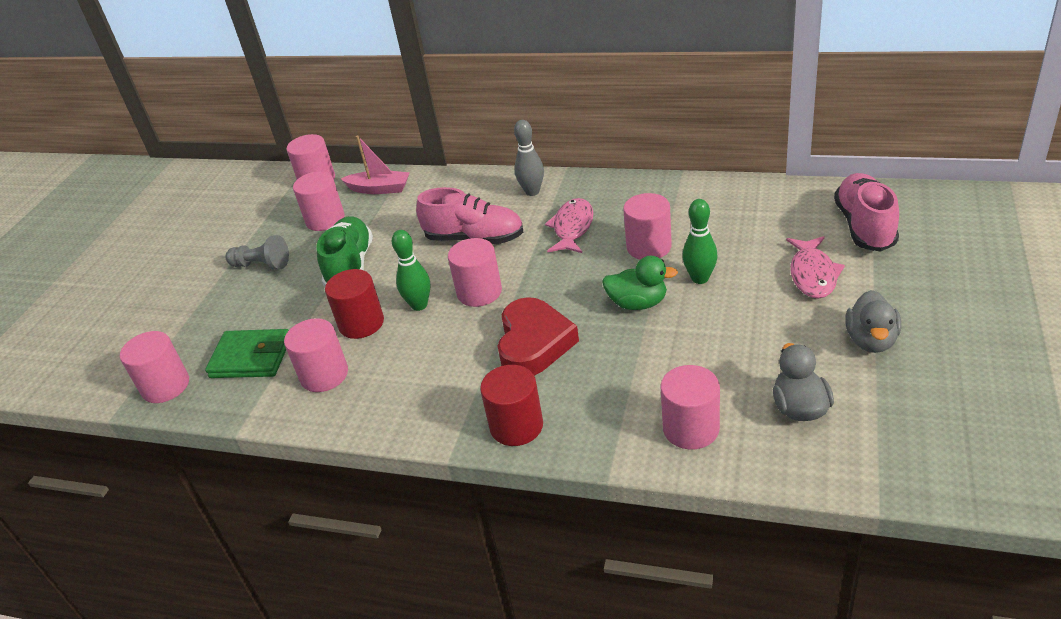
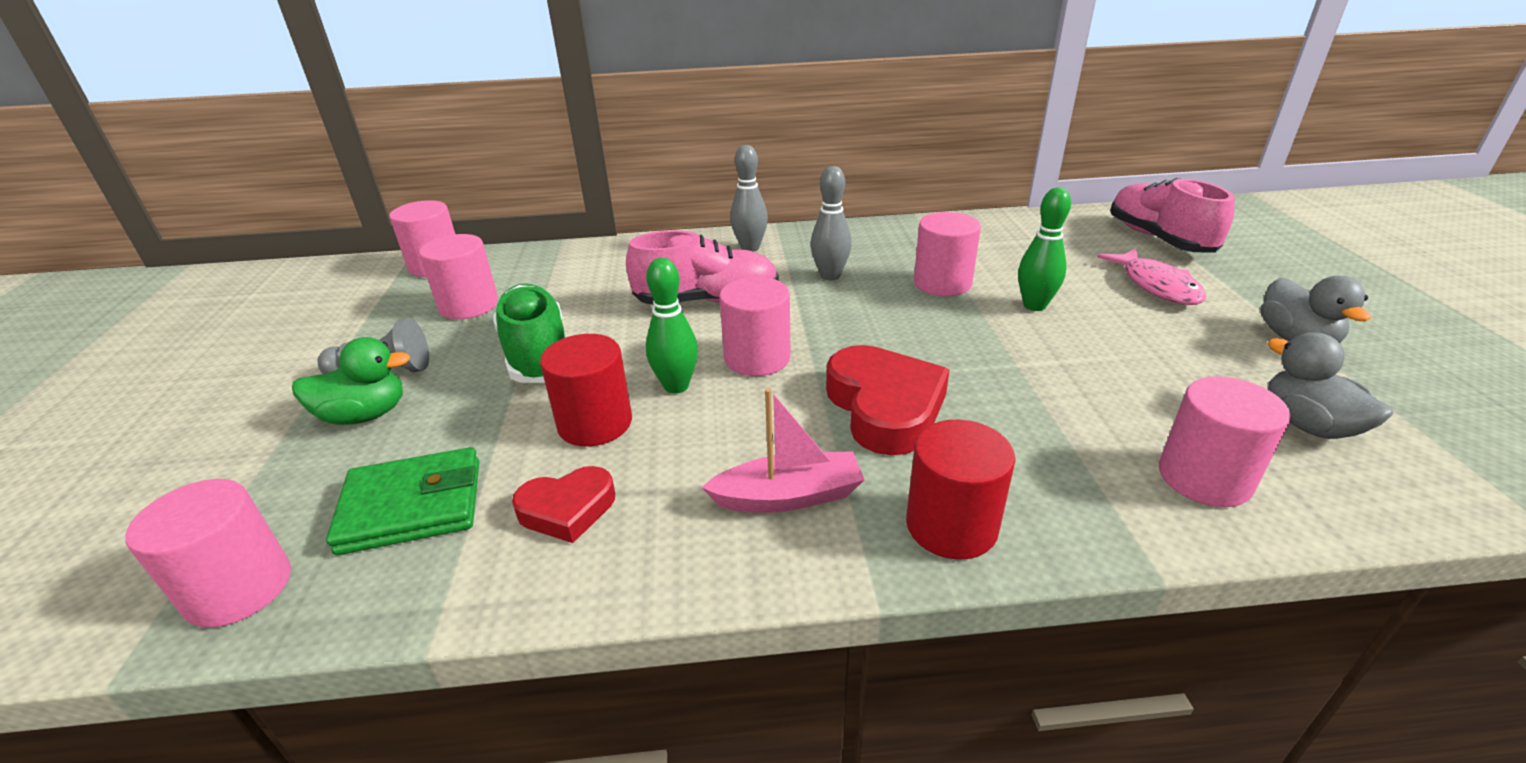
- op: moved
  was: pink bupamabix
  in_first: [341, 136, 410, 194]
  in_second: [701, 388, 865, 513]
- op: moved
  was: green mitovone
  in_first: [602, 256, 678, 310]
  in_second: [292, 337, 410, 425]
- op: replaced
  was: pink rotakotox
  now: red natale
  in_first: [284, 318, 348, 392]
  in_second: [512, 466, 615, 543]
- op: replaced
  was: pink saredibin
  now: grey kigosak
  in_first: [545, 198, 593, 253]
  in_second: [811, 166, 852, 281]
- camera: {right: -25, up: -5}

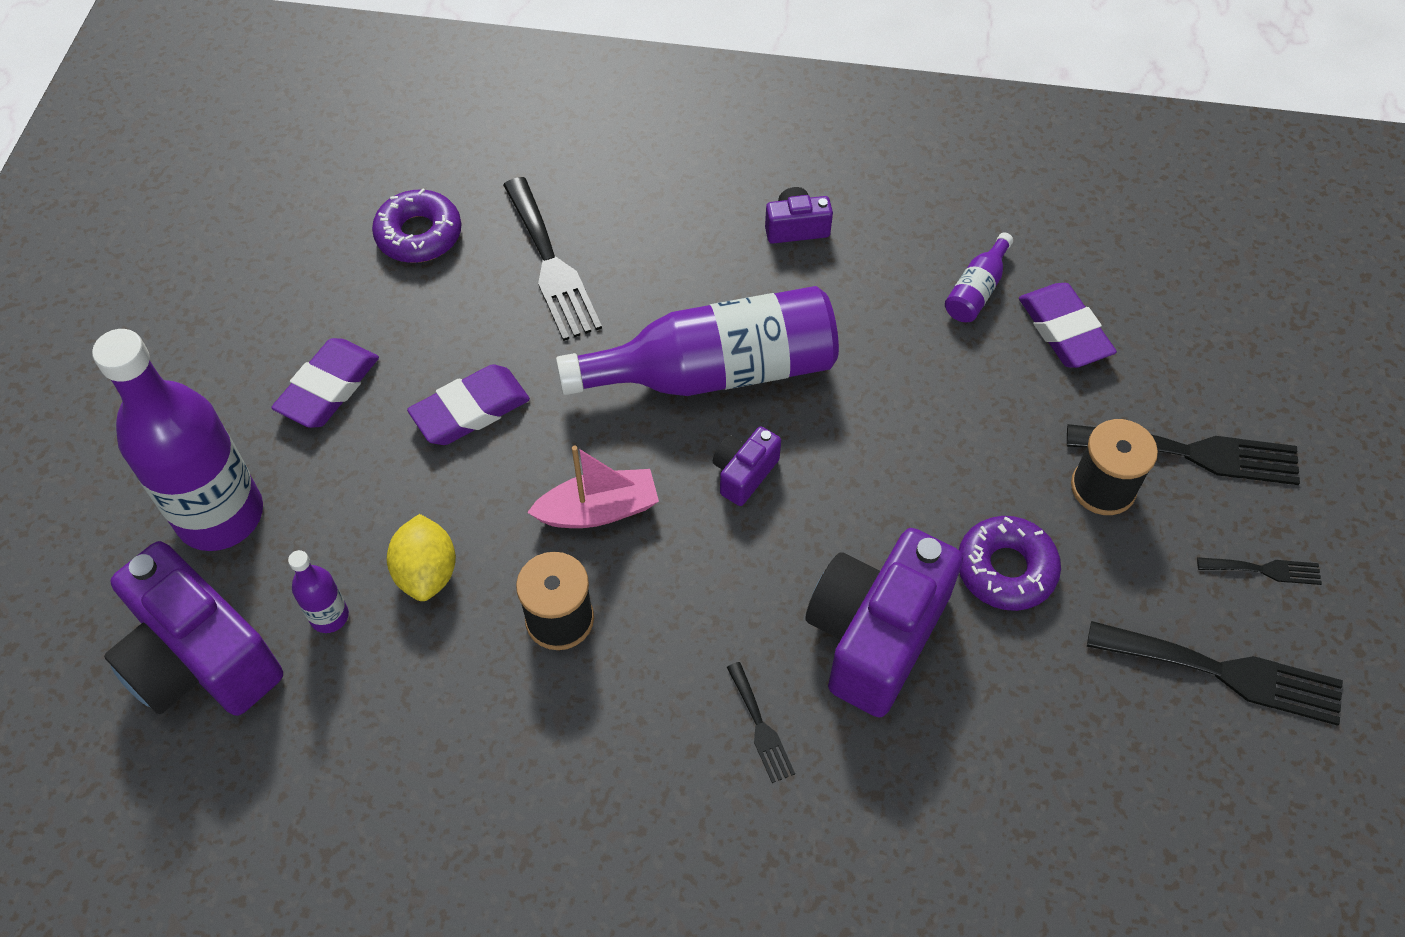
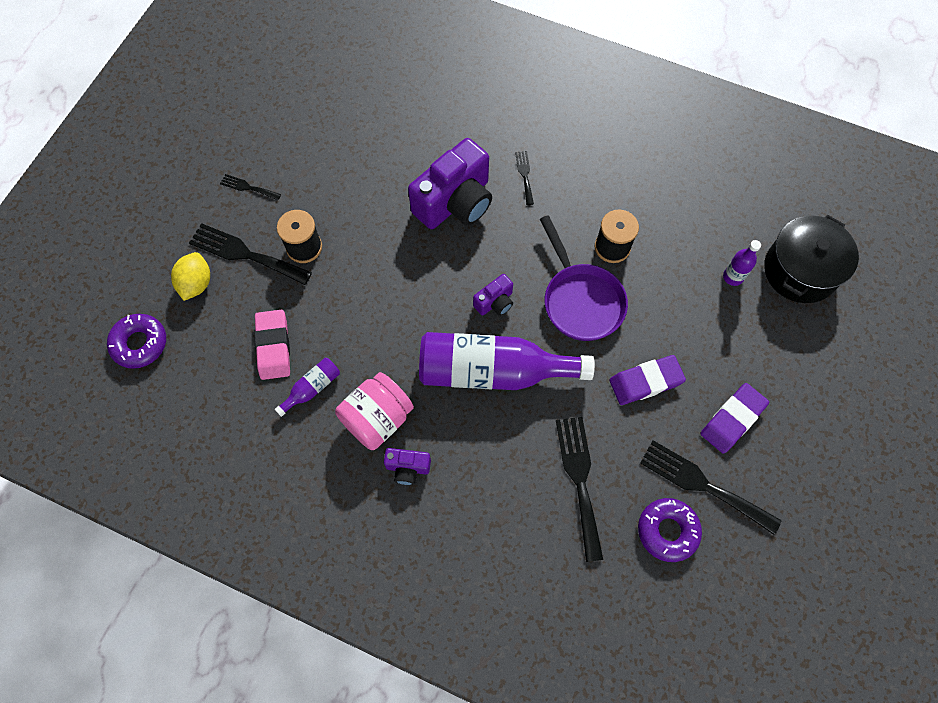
- op: removed
  was: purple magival
  in_first: [92, 329, 263, 551]
- op: added
  now: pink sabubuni
  in_second: [335, 372, 414, 450]
- op: moved
  was: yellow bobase
  in_first: [387, 514, 456, 601]
  in_second: [171, 252, 210, 301]
- op: moved
  was: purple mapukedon
  in_first: [959, 516, 1061, 611]
  in_second: [107, 314, 166, 369]
- op: moved
  was: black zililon
  in_first: [1087, 621, 1343, 726]
  in_second: [640, 440, 781, 535]
- op: replaced
  was: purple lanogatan
  now: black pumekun
  in_first: [104, 541, 283, 716]
  in_second: [764, 215, 859, 303]
- op: replaced
  was: pink bupamabix
  now: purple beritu
  in_first: [527, 445, 659, 528]
  in_second: [540, 215, 628, 341]
- op: recoloured
  was: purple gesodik
  now: pink gesodik
  in_first: [1019, 283, 1117, 368]
  in_second: [254, 310, 290, 380]
- camera: {right: -165, up: 10}

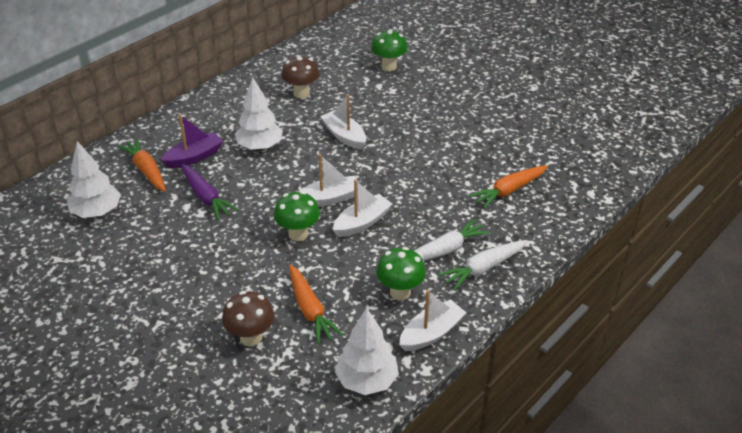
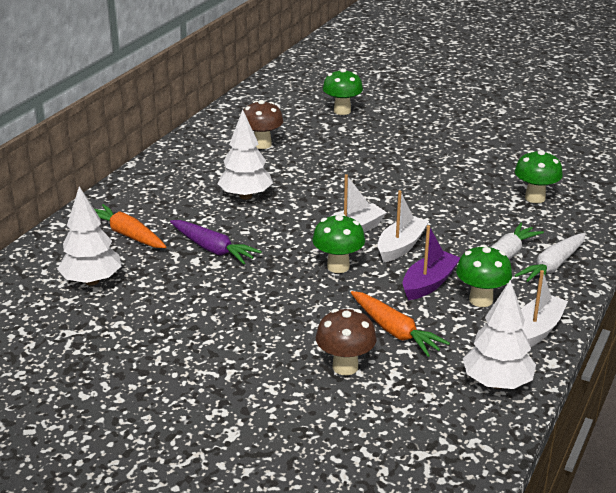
- op: removed
  was: white bupamabix
  in_first: [320, 94, 366, 150]
- op: moved
  was: purple bupamabix
  in_first: [161, 114, 223, 168]
  in_second: [403, 225, 460, 300]
- op: replaced
  was: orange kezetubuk
  now: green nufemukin
  in_first: [469, 165, 548, 209]
  in_second: [515, 150, 563, 203]
- camera: {right: -15, up: -10}

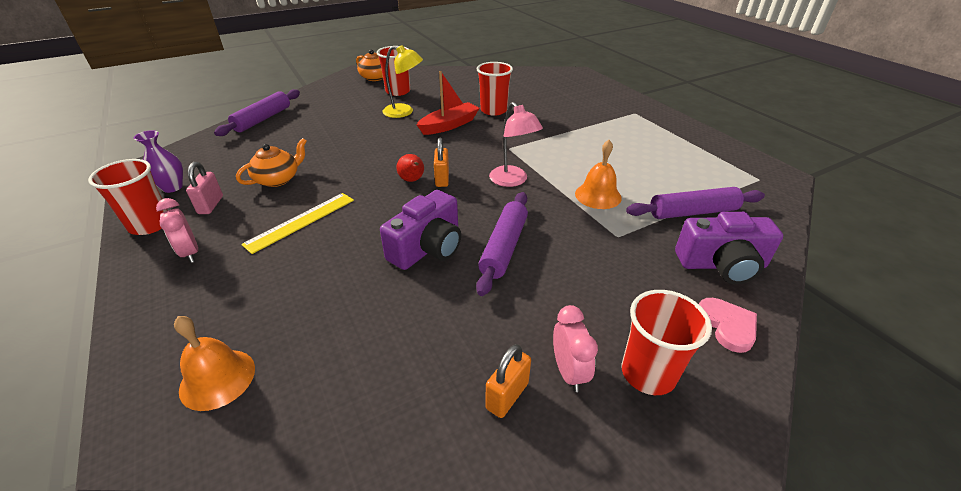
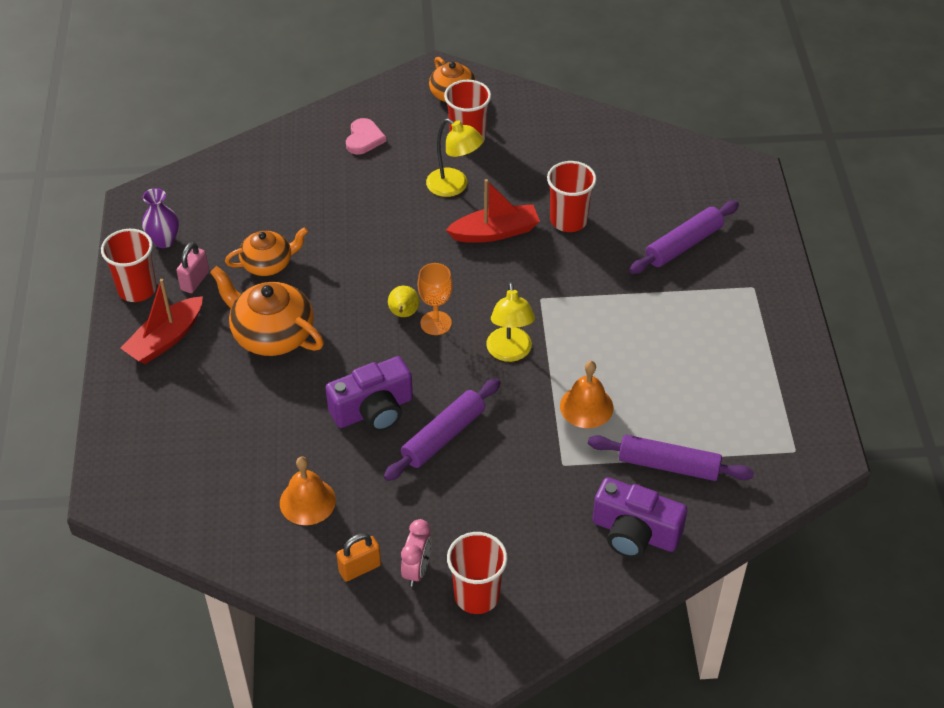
- op: moved
  was: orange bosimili
  in_first: [174, 316, 255, 411]
  in_second: [280, 457, 336, 525]
- op: moved
  was: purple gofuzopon
  in_first: [214, 89, 300, 136]
  in_second: [629, 201, 739, 274]
- op: moved
  was: pink natale
  in_first: [699, 298, 757, 353]
  in_second: [346, 118, 386, 155]
- op: replaced
  was: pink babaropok
  now: red bupamabix
  in_first: [156, 198, 198, 263]
  in_second: [121, 279, 203, 364]
- op: replaced
  was: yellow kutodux
  now: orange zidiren
  in_first: [241, 193, 354, 254]
  in_second: [210, 266, 324, 356]
- op: replaced
  was: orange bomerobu
  now: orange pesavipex
  in_first: [434, 138, 449, 187]
  in_second: [418, 263, 453, 335]
- op: recoloured
  was: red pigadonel
  now: yellow pigadonel
  in_first: [396, 154, 424, 182]
  in_second: [388, 286, 420, 317]
- op: recoloured
  was: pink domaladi
  now: yellow domaladi
  in_first: [489, 102, 543, 187]
  in_second: [486, 282, 535, 362]
- camera: {right: 25, up: 10}

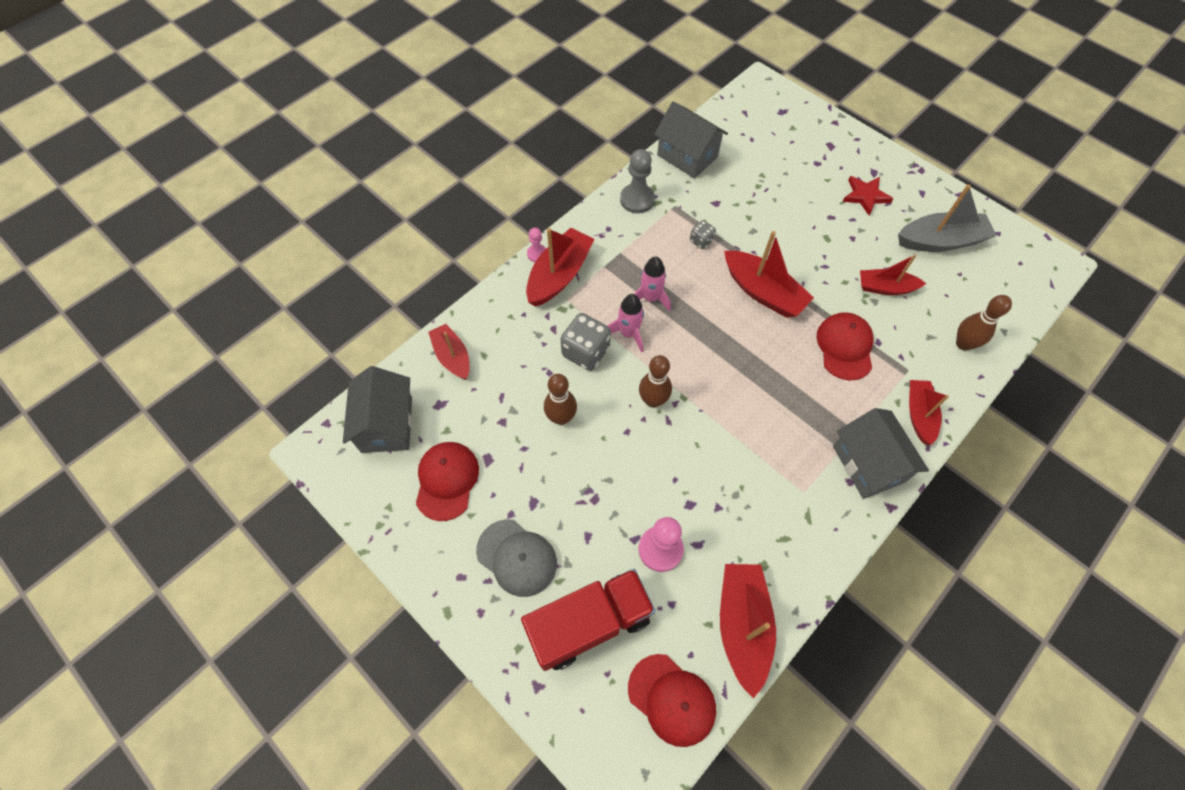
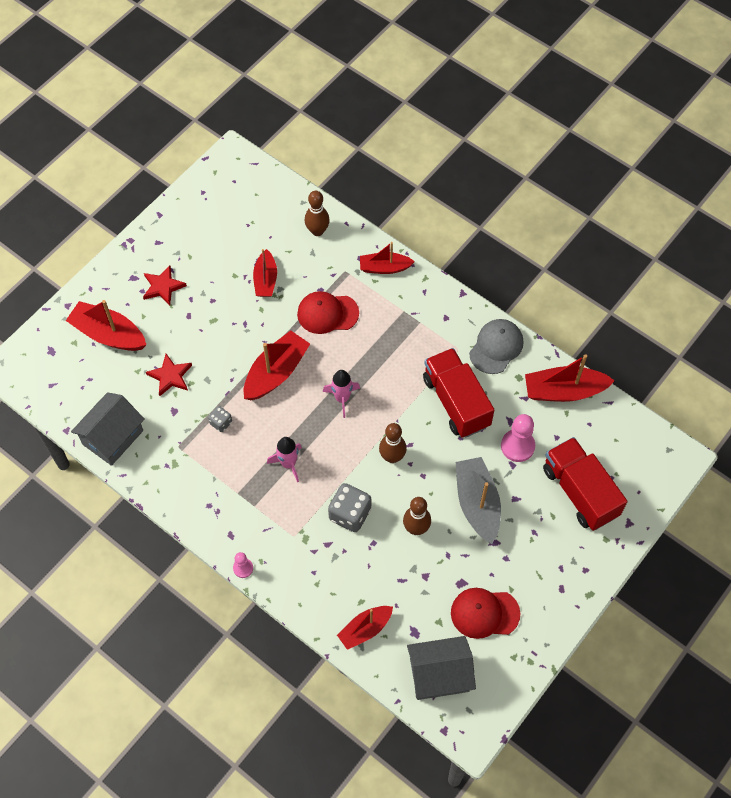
- op: removed
  was: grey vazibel
  in_first: [620, 149, 655, 213]
- op: removed
  was: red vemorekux
  in_first: [628, 654, 716, 747]
- op: removed
  was: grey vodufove
  in_first: [833, 408, 929, 499]
- op: added
  now: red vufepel
  in_second: [146, 354, 192, 396]
- op: added
  now: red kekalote
  in_second: [423, 348, 494, 438]
- op: moved
  was: grey vemorekux
  in_first: [476, 519, 557, 597]
  in_second: [469, 319, 524, 374]
- op: moved
  was: red bupamabix
  in_first: [526, 228, 595, 307]
  in_second: [66, 300, 146, 351]
- op: moved
  was: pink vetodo
  in_first: [608, 294, 644, 353]
  in_second: [323, 370, 360, 418]
- op: moved
  was: grey bupamabix
  in_first: [898, 184, 997, 252]
  in_second: [456, 457, 501, 544]
- camera: {right: -95, up: 0}

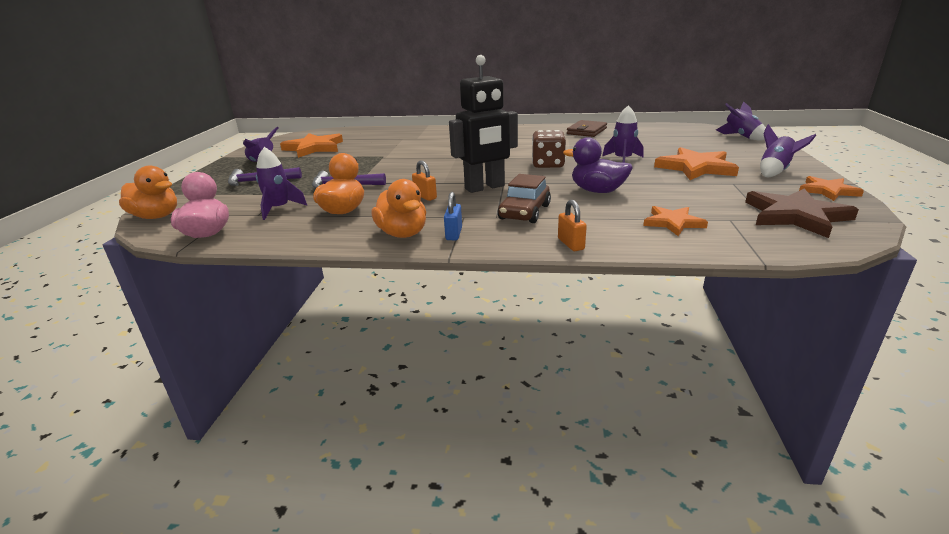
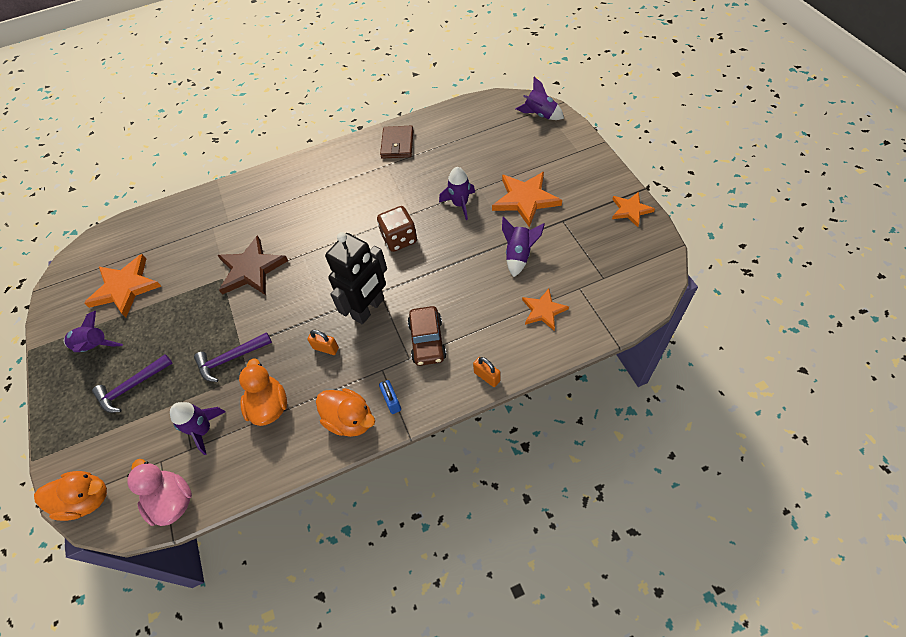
- op: removed
  was: purple mitovone
  in_first: [563, 137, 633, 193]
- op: moved
  was: brown vufepel
  in_first: [745, 189, 859, 238]
  in_second: [218, 235, 288, 295]
- op: moved
  was: purple vetodo
  in_first: [760, 124, 816, 177]
  in_second: [502, 217, 545, 277]
- camera: {right: -25, up: 30}

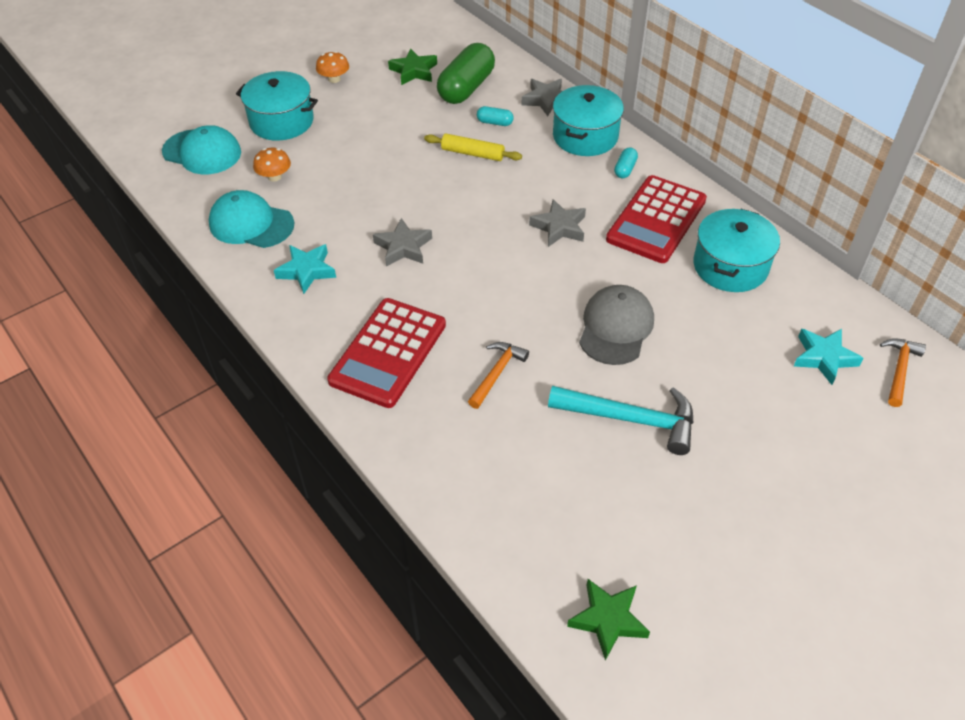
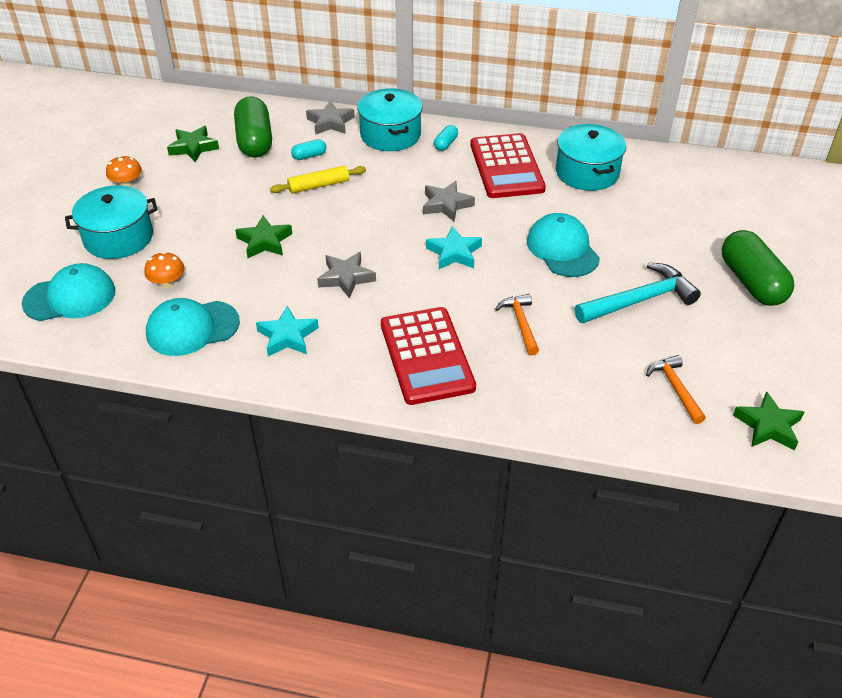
- op: added
  now: green vufepel
  in_second: [235, 216, 292, 258]
- op: added
  now: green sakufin
  in_second: [722, 230, 794, 306]
- op: moved
  was: turquoise vufepel
  in_first: [794, 329, 864, 385]
  in_second: [426, 226, 482, 269]
- op: moved
  was: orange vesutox
  in_first: [880, 338, 926, 407]
  in_second: [646, 355, 706, 424]
- op: recoloured
  was: grey vemorekux
  now: turquoise vemorekux
  in_first: [579, 285, 654, 365]
  in_second: [527, 213, 600, 277]
- op: turned
  was: turquoise sakufin
  in_first: [614, 147, 638, 178]
  in_second: [434, 125, 458, 151]
  clockwise: 45
- camera: {right: -40, up: -5}

